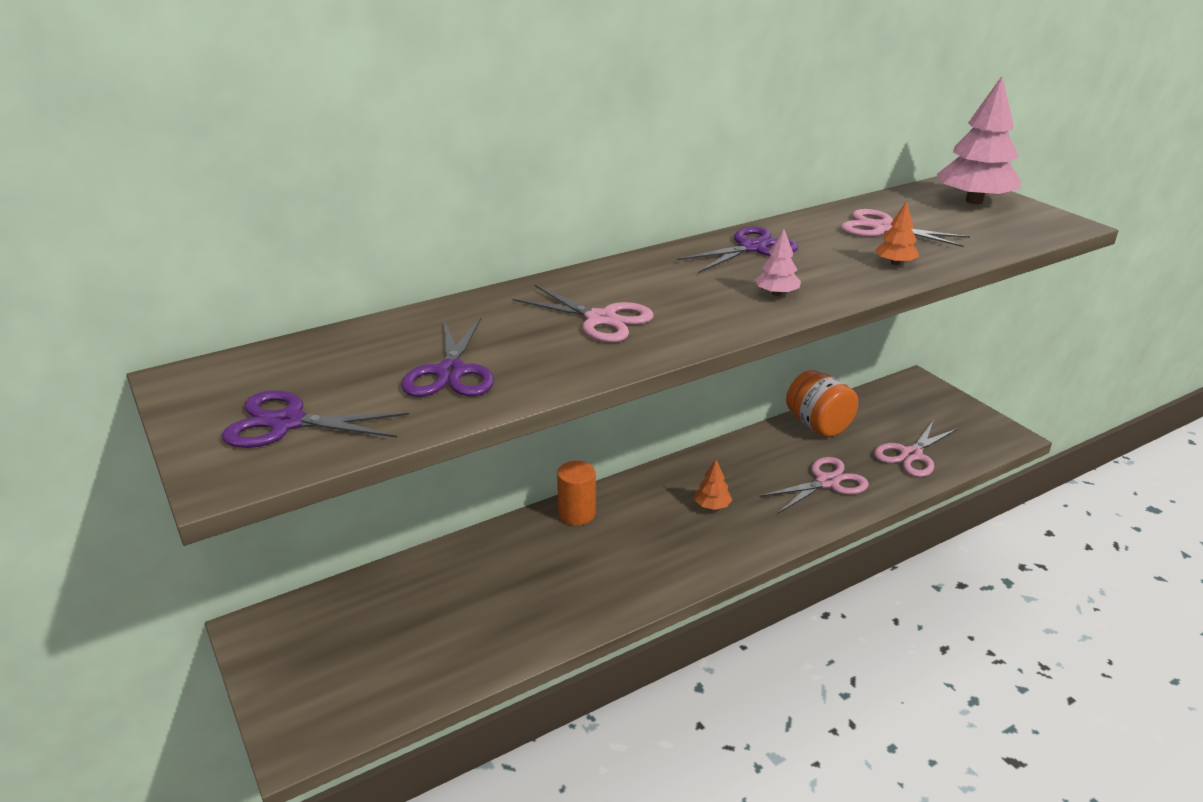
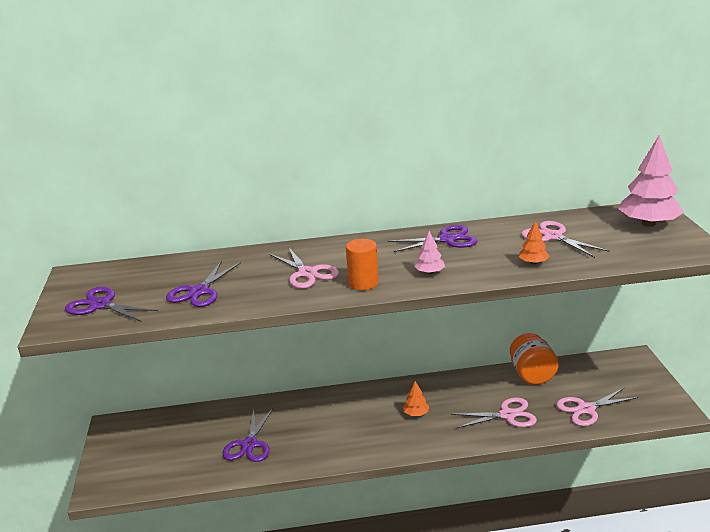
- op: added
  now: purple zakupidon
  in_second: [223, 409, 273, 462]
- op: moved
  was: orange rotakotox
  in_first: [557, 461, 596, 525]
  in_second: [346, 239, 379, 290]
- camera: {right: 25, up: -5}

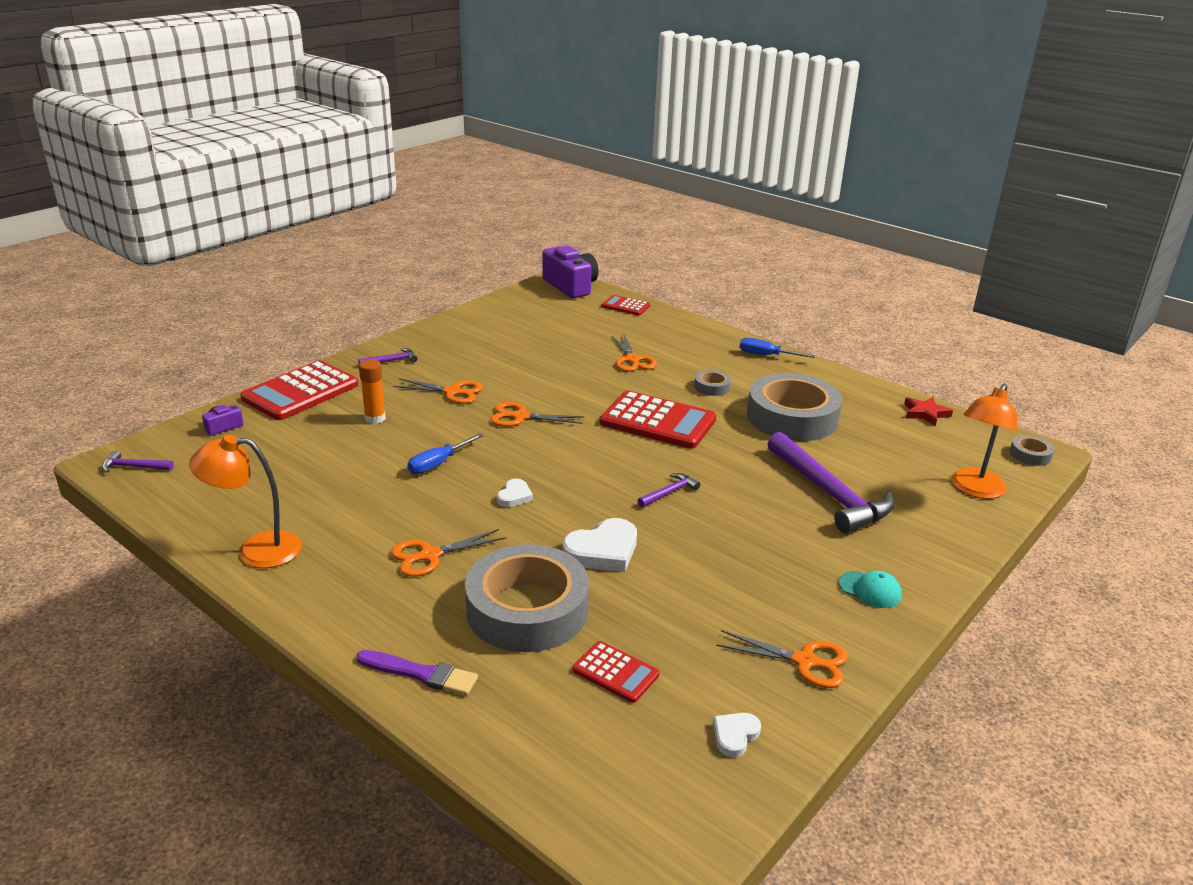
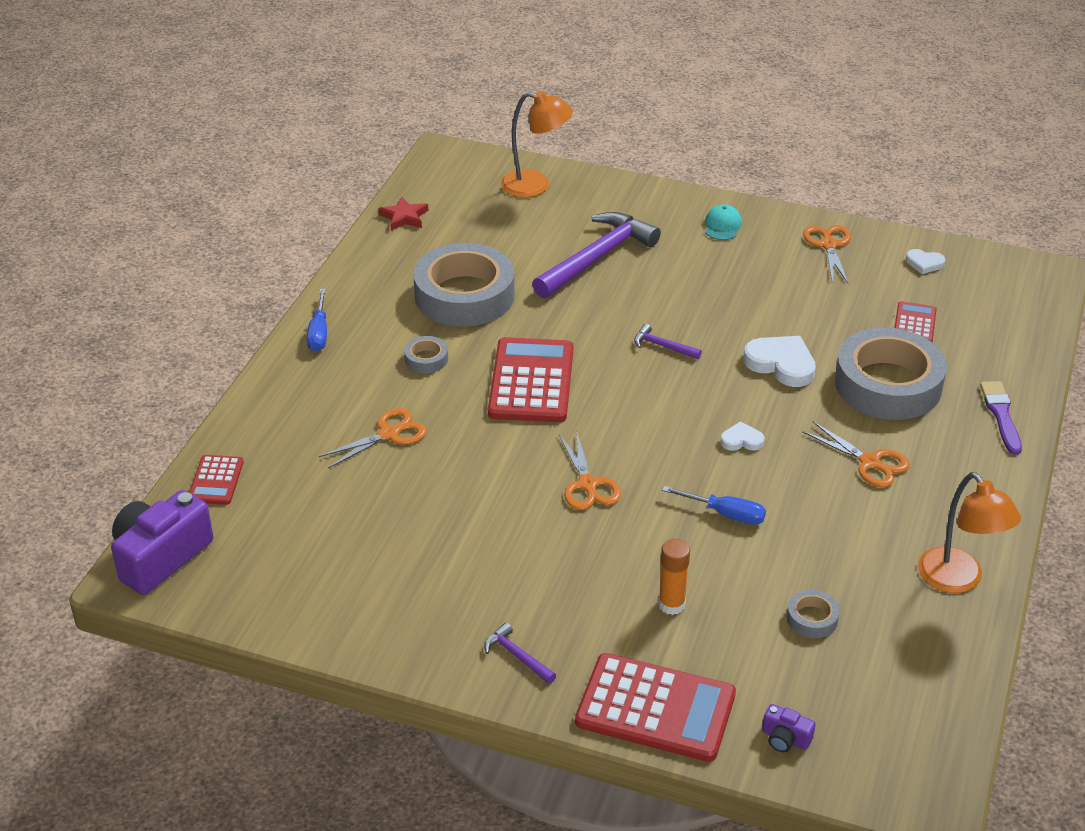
- op: removed
  was: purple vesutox
  in_first: [102, 450, 174, 473]
- op: removed
  was: orange zakupidon
  in_first: [393, 379, 483, 404]
- op: moved
  was: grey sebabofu
  in_first: [1010, 435, 1055, 466]
  in_second: [787, 590, 840, 638]
- camera: {right: -110, up: 10}

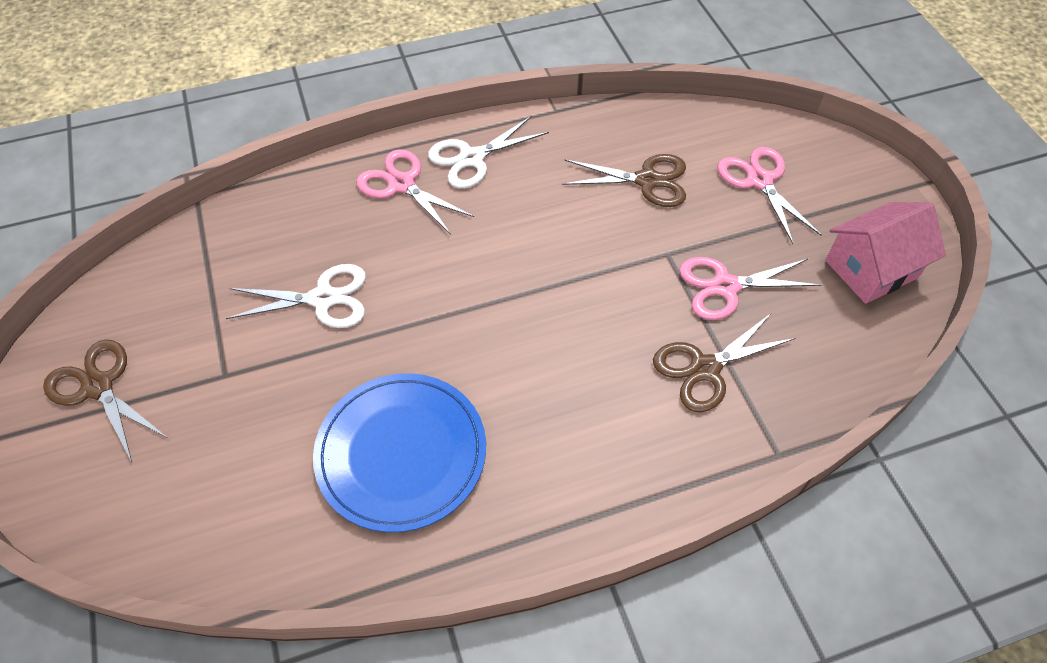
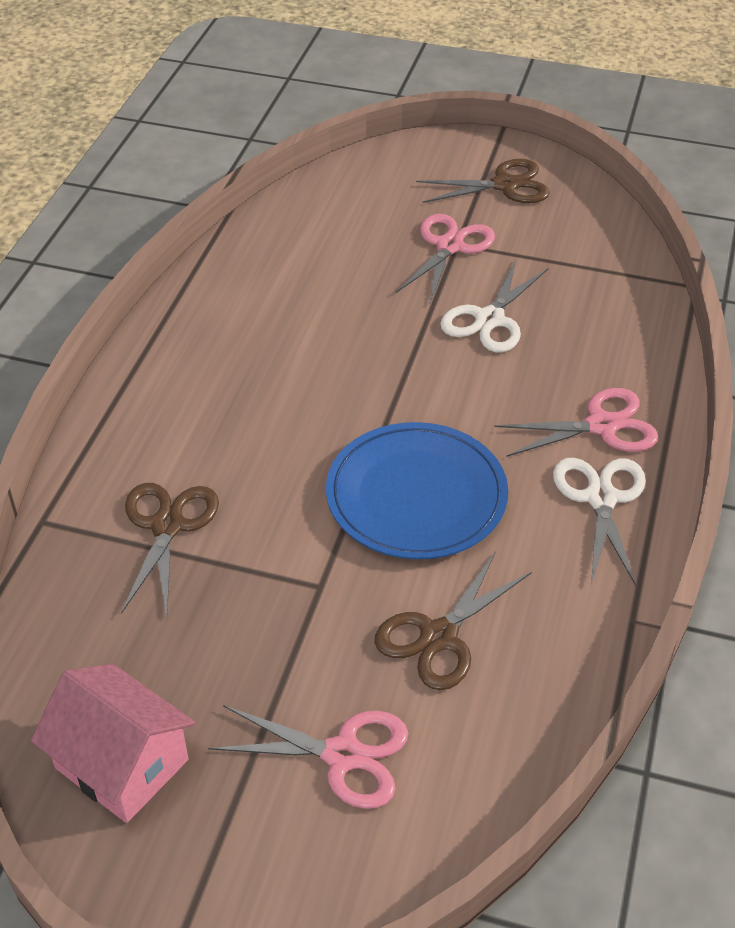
- op: moved
  was: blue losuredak
  in_first: [313, 373, 486, 532]
  in_second: [326, 422, 508, 559]
- op: moved
  was: pink zakupidon
  in_first: [679, 257, 821, 320]
  in_second: [396, 214, 495, 305]
- op: turned
  was: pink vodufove
  in_first: [826, 202, 946, 304]
  in_second: [31, 664, 195, 823]
  clockwise: -60
- camera: {right: 125, up: -10}

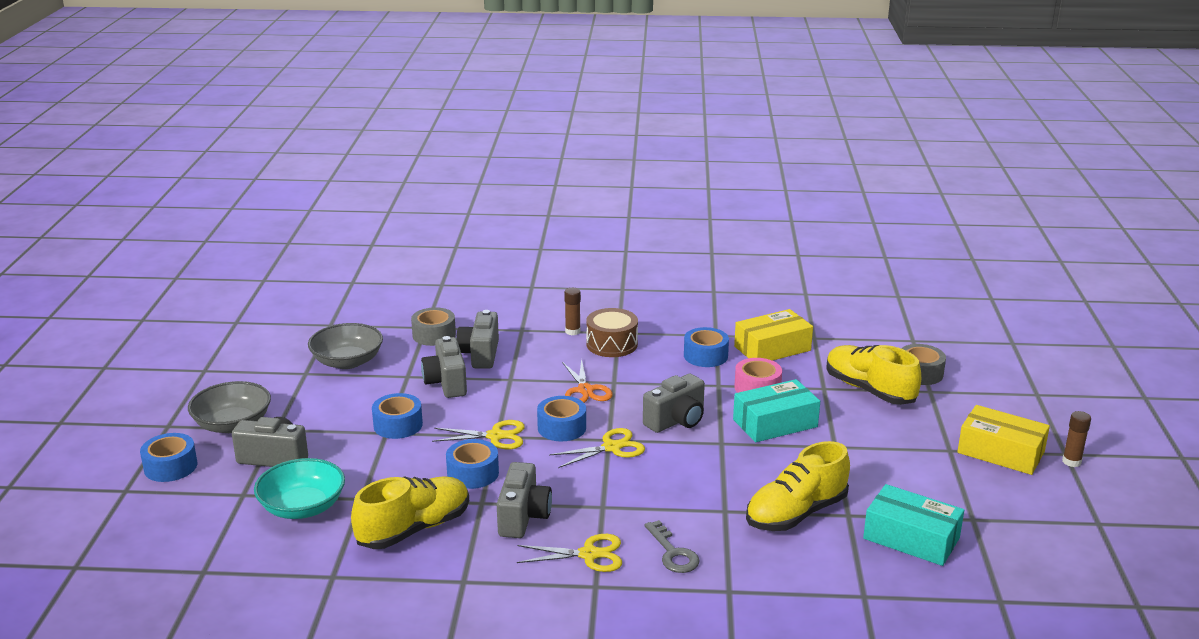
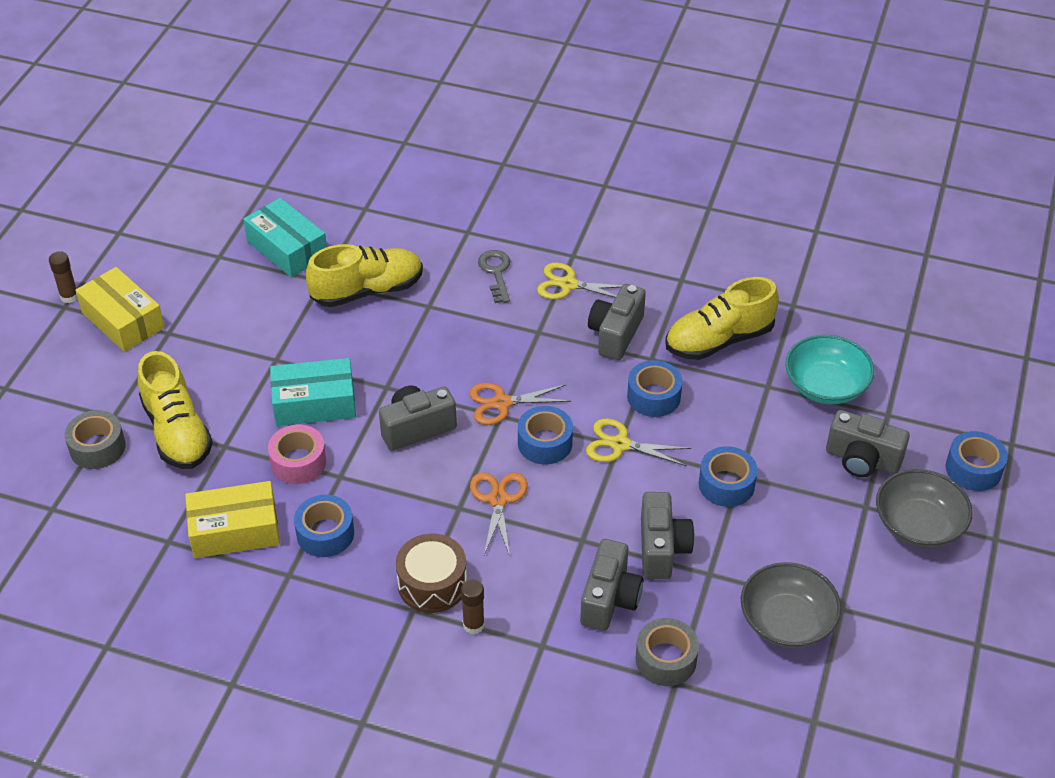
- op: recoloured
  was: yellow zakupidon
  now: orange zakupidon
  in_first: [549, 428, 645, 468]
  in_second: [469, 383, 571, 425]
- camera: {right: -165, up: 20}

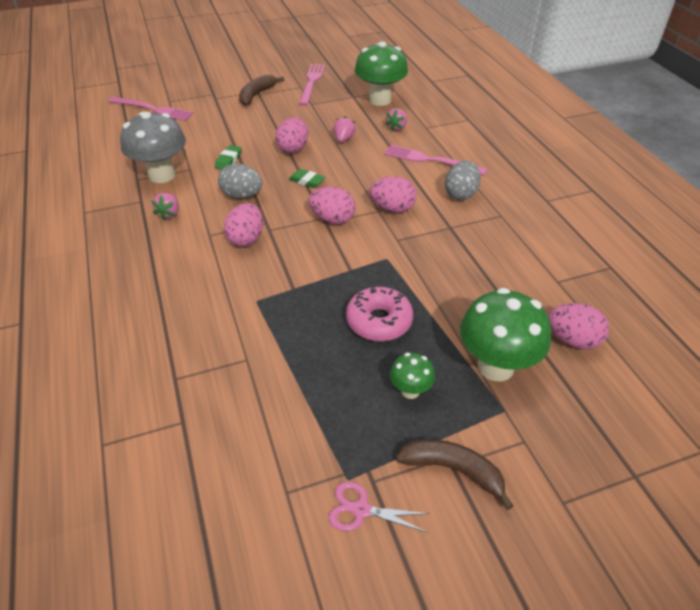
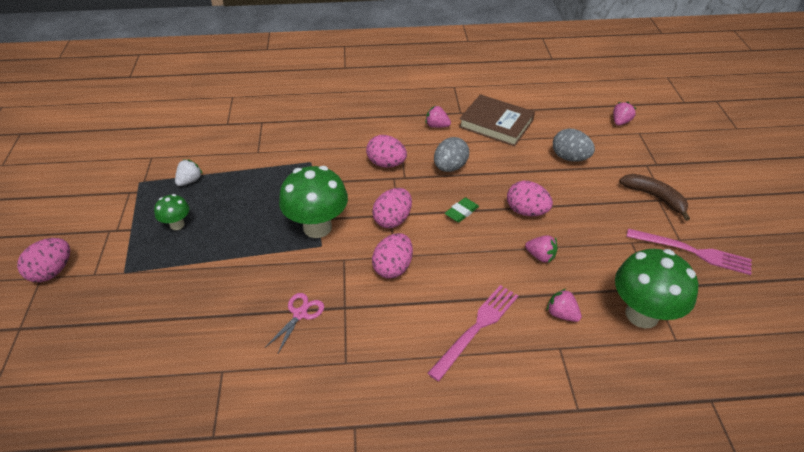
- op: removed
  was: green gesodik
  in_first: [215, 145, 242, 170]
- op: removed
  was: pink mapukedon
  in_first: [346, 285, 413, 341]
- op: removed
  was: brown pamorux
  in_first: [396, 439, 513, 510]
- op: added
  now: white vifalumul
  in_second: [175, 159, 203, 186]
- op: moved
  was: pink zakupidon
  in_first: [328, 482, 430, 532]
  in_second: [266, 293, 324, 355]
- op: moved
  was: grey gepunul
  in_first: [445, 161, 481, 200]
  in_second: [553, 129, 595, 162]
- op: moved
  was: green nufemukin
  in_first: [460, 288, 551, 381]
  in_second: [279, 166, 348, 238]
- op: moved
  was: pink gepunul
  in_first: [548, 303, 609, 349]
  in_second: [17, 238, 70, 282]
- op: replaced
  was: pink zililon
  now: pink vifalumul
  in_first: [108, 97, 194, 121]
  in_second: [613, 102, 637, 126]
- op: replaced
  was: grey nufemukin
  now: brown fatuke
  in_first: [120, 112, 186, 183]
  in_second: [459, 94, 535, 146]
- camera: {right: 105, up: 0}

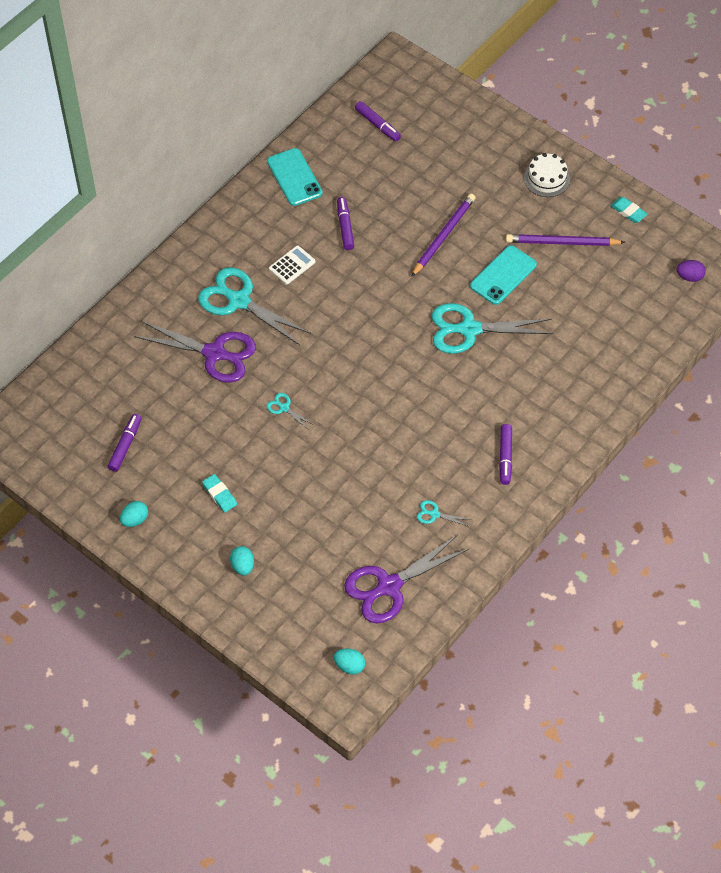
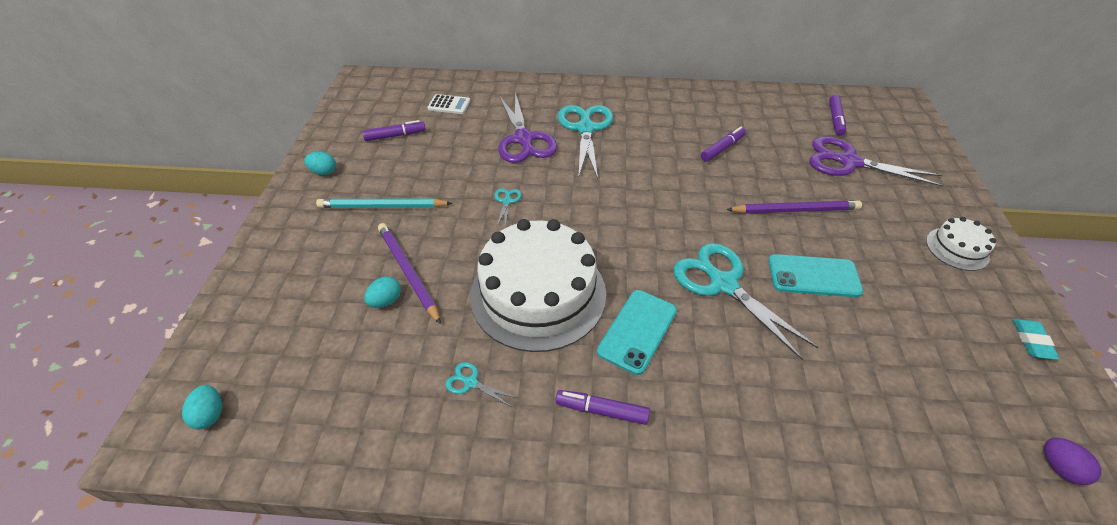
- op: added
  now: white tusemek
  in_second: [470, 219, 606, 352]
- op: moved
  was: turquoise gepunul
  in_first: [230, 546, 254, 576]
  in_second: [364, 276, 401, 308]
- op: moved
  was: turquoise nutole
  in_first: [267, 148, 323, 206]
  in_second: [597, 290, 677, 375]
- op: moved
  was: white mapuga
  in_first: [269, 246, 315, 285]
  in_second: [427, 94, 471, 114]
- op: moved
  was: purple zakupidon
  in_first: [344, 535, 469, 624]
  in_second: [809, 137, 944, 187]
- op: moved
  was: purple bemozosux
  in_first: [506, 234, 625, 246]
  in_second: [378, 223, 441, 324]
- op: replaced
  was: turquoise gesodik
  now: turquoise bemozosux
  in_first: [202, 474, 237, 512]
  in_second: [316, 199, 452, 208]
- op: turned
  was: turquoise zakupidon
  in_first: [417, 500, 472, 527]
  in_second: [445, 362, 517, 407]
  clockwise: -45
- op: turned
  was: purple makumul
  in_first: [499, 424, 512, 485]
  in_second: [555, 390, 650, 425]
  clockwise: 45
- camera: {right: 55, up: -10}

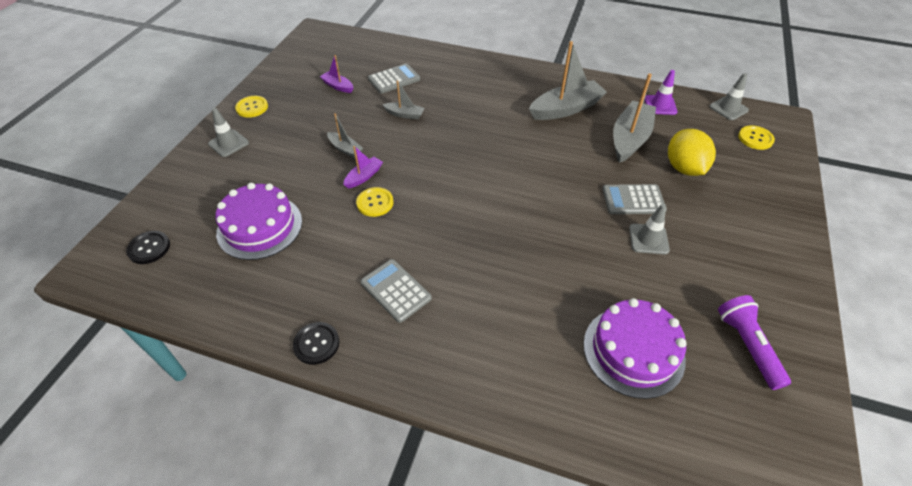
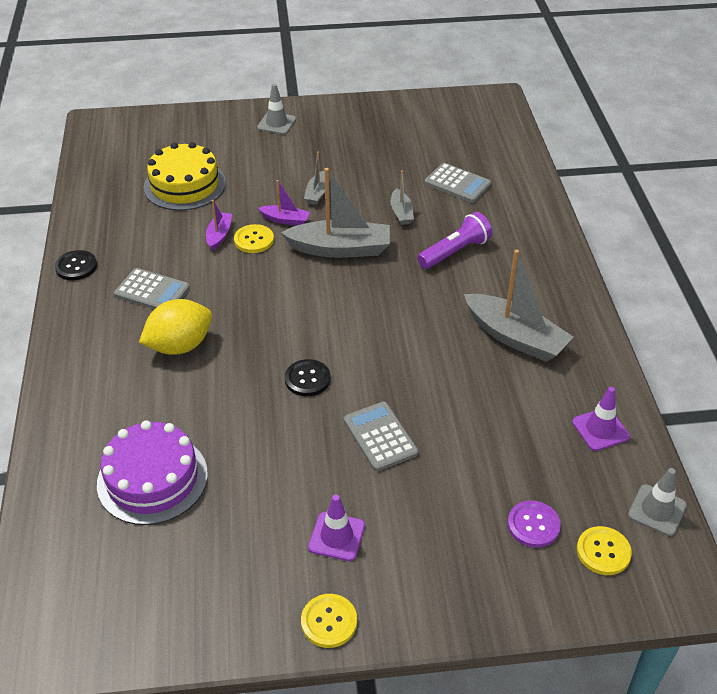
- op: removed
  was: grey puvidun
  in_first: [629, 204, 670, 255]
- op: added
  now: purple puvidun
  in_second: [308, 495, 365, 561]
- op: added
  now: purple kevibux
  in_second: [508, 500, 561, 548]
- op: moved
  was: black kevibux
  in_first: [126, 231, 170, 264]
  in_second: [285, 359, 330, 396]
- op: moved
  was: yellow kevibux
  in_first: [235, 96, 268, 118]
  in_second: [301, 594, 357, 648]
- op: moved
  was: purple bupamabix
  in_first: [320, 55, 353, 93]
  in_second: [206, 200, 232, 251]
- op: moved
  was: grey bupamabix
  in_first: [613, 73, 656, 163]
  in_second: [281, 168, 390, 258]
- op: moved
  was: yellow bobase
  in_first: [668, 129, 716, 176]
  in_second: [139, 299, 212, 355]
- op: moved
  was: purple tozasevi
  in_first: [718, 295, 791, 390]
  in_second: [417, 212, 492, 269]
- op: recoloured
  was: purple tusemek
  now: yellow tusemek
  in_first: [216, 183, 302, 260]
  in_second: [144, 142, 226, 211]
- op: turned
  was: grey mapuga
  in_first: [360, 259, 432, 323]
  in_second: [114, 268, 190, 309]
  clockwise: 90
- camera: {right: 65, up: -5}

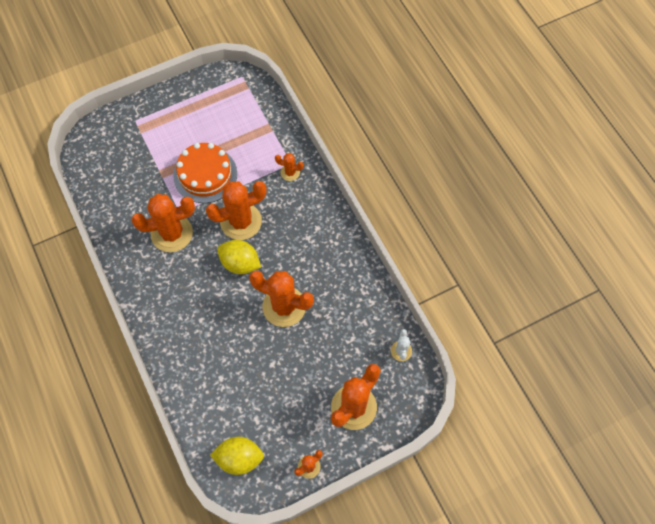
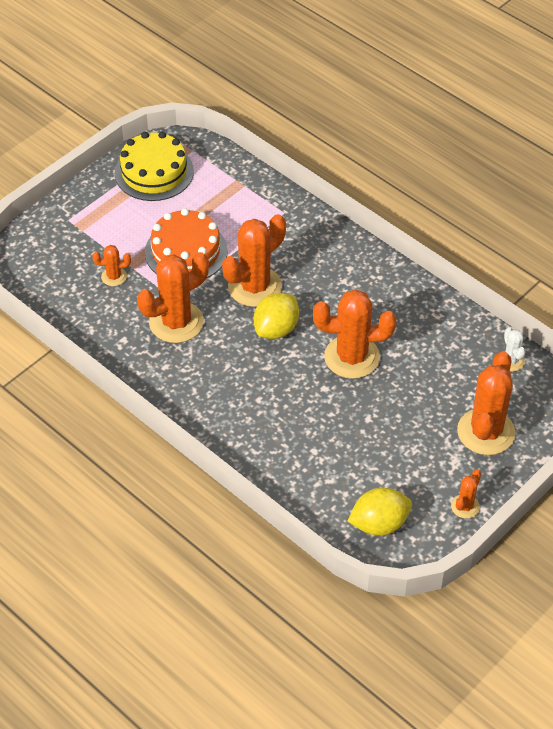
- op: added
  now: yellow tusemek
  in_second: [115, 132, 194, 201]
- op: moved
  was: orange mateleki
  in_first: [275, 153, 304, 181]
  in_second: [92, 245, 131, 286]
- op: turned
  was: yellow bobase
  in_first: [217, 240, 261, 274]
  in_second: [254, 293, 299, 339]
  clockwise: -60
- camera: {right: -20, up: -15}

